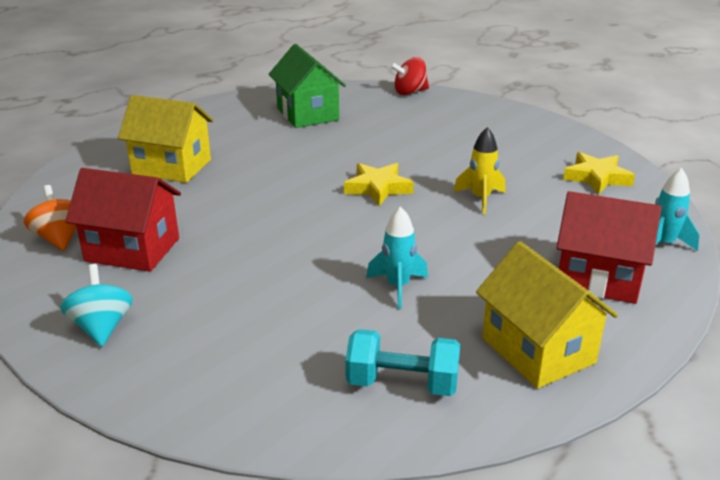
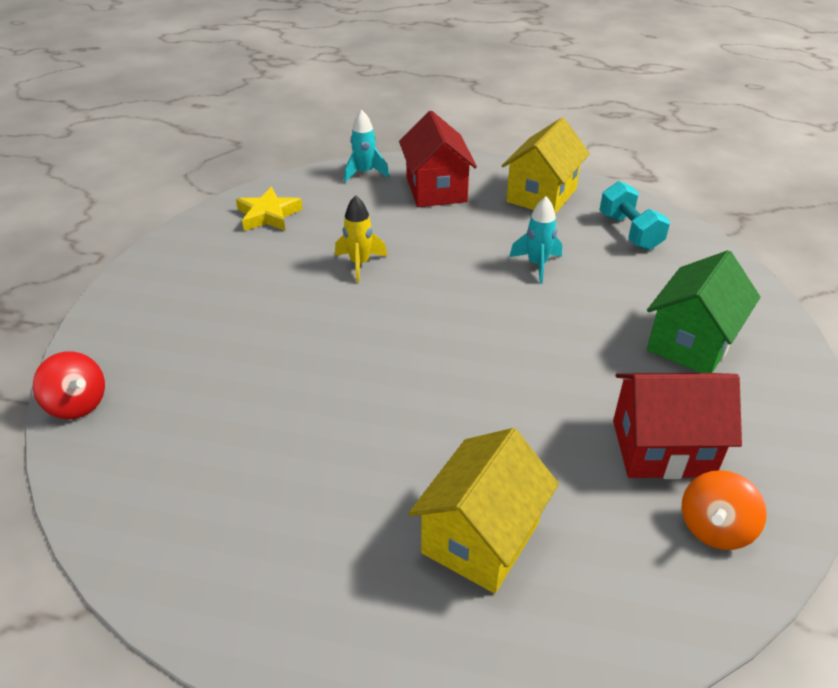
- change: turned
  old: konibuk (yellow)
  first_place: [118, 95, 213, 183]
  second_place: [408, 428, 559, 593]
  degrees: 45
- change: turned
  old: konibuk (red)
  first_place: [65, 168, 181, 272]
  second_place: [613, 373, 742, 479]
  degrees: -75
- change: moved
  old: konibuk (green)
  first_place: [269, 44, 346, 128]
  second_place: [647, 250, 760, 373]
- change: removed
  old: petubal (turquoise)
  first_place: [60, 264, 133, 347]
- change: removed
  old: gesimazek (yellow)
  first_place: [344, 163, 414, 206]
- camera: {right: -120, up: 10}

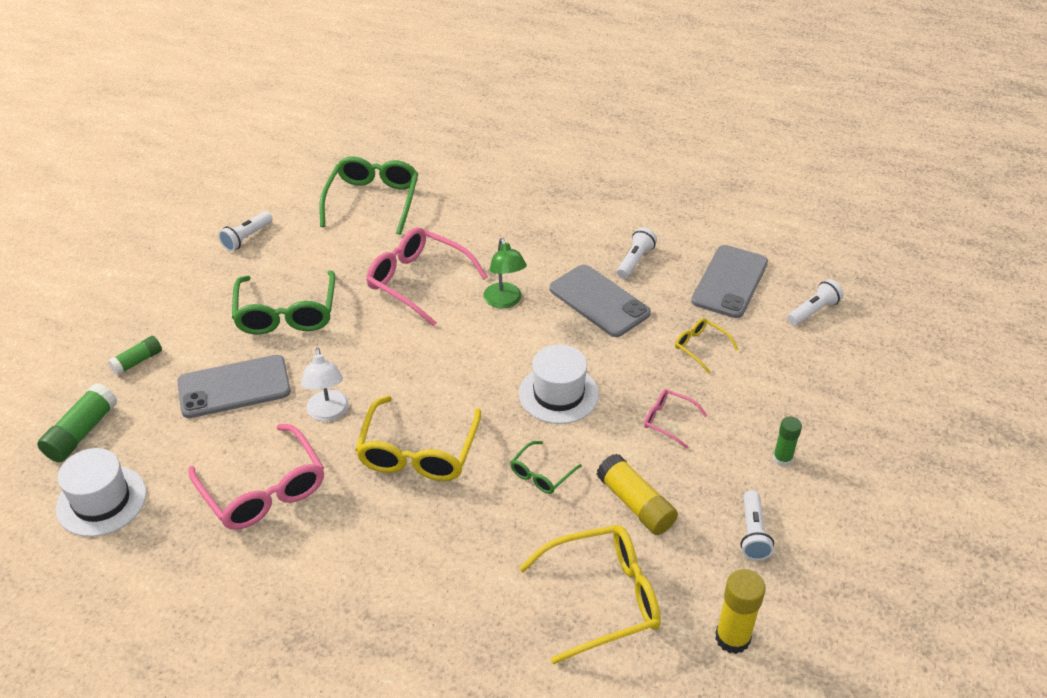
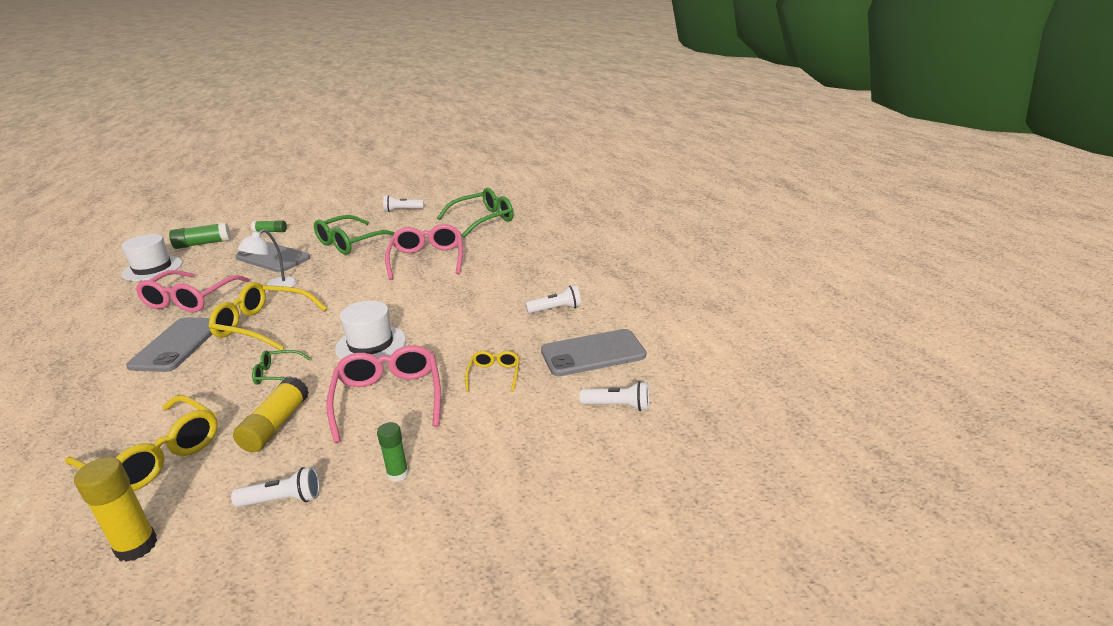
- change: moved
  old: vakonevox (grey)
  first_place: [549, 265, 651, 337]
  second_place: [126, 317, 212, 372]
- change: turned
  old: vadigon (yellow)
  first_place: [355, 396, 481, 481]
  second_place: [209, 282, 327, 350]
  degrees: 45
- change: turned
  old: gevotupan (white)
  first_place: [741, 490, 774, 561]
  second_place: [231, 467, 320, 507]
  degrees: -150
- change: resized
  old: vadigon (pink)
  first_place: [644, 389, 708, 449]
  second_place: [326, 345, 441, 443]
  factor: 1.98
- change: removed
  old: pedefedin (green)
  first_place: [483, 238, 527, 309]
- camera: {right: 50, up: -15}

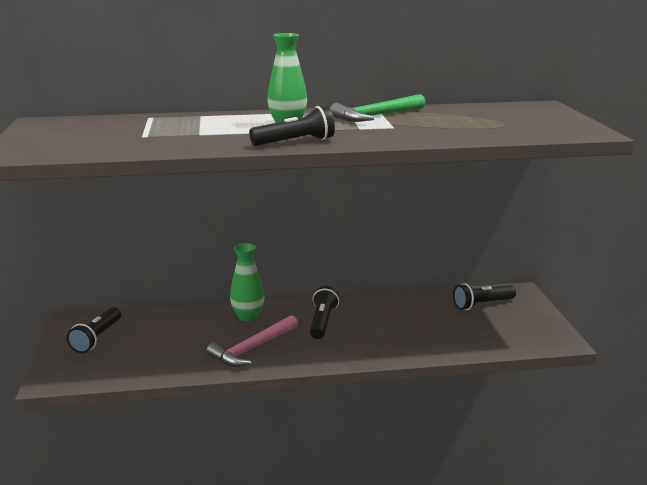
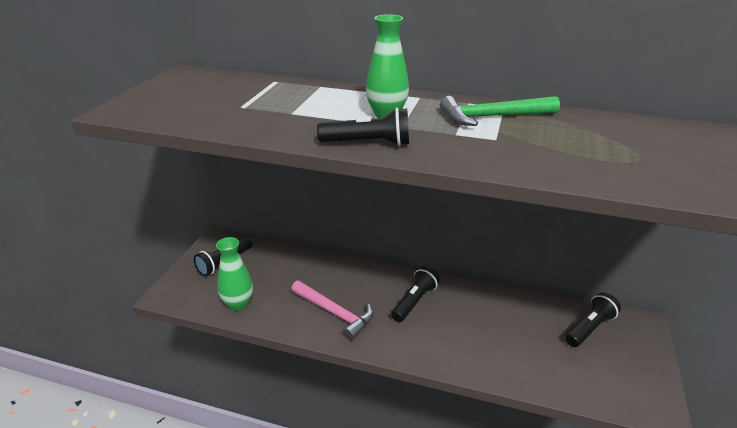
- change: moved
  old: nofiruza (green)
  first_place: [230, 243, 264, 321]
  second_place: [216, 237, 253, 311]
- change: turned
  old: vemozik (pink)
  first_place: [206, 315, 298, 367]
  second_place: [291, 281, 373, 341]
  degrees: -120
- change: turned
  old: gevotupan (black)
  first_place: [453, 283, 516, 310]
  second_place: [565, 292, 621, 347]
  degrees: 135
- camera: {right: 25, up: 10}

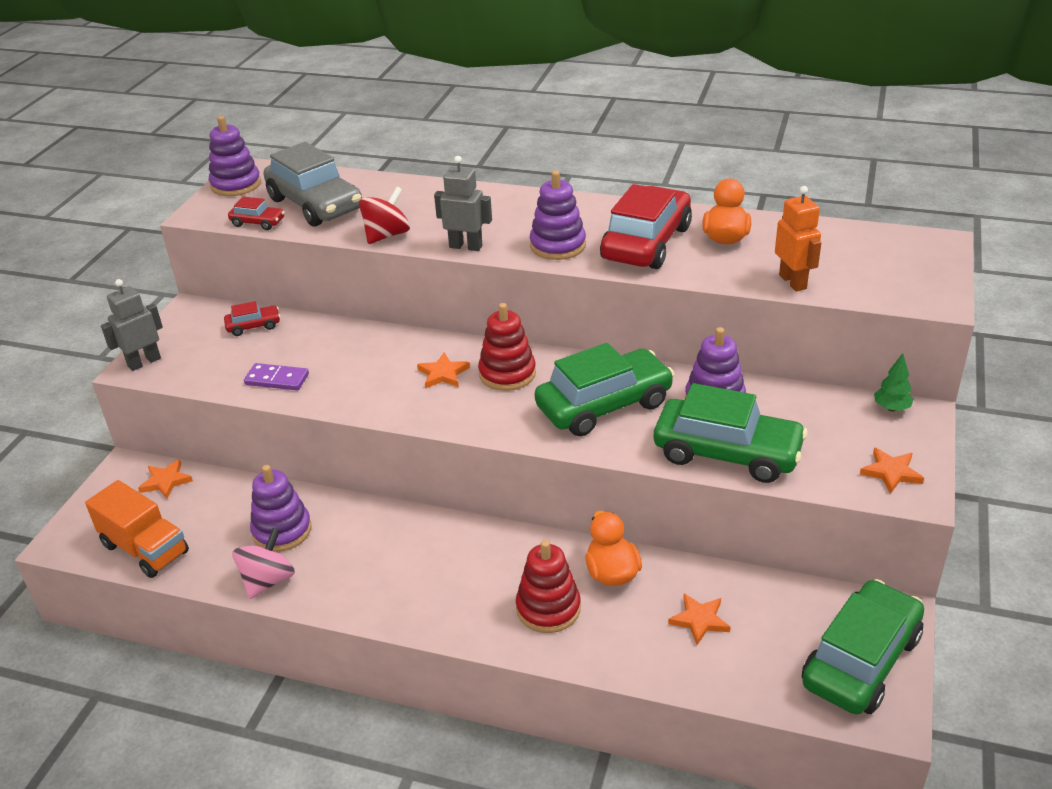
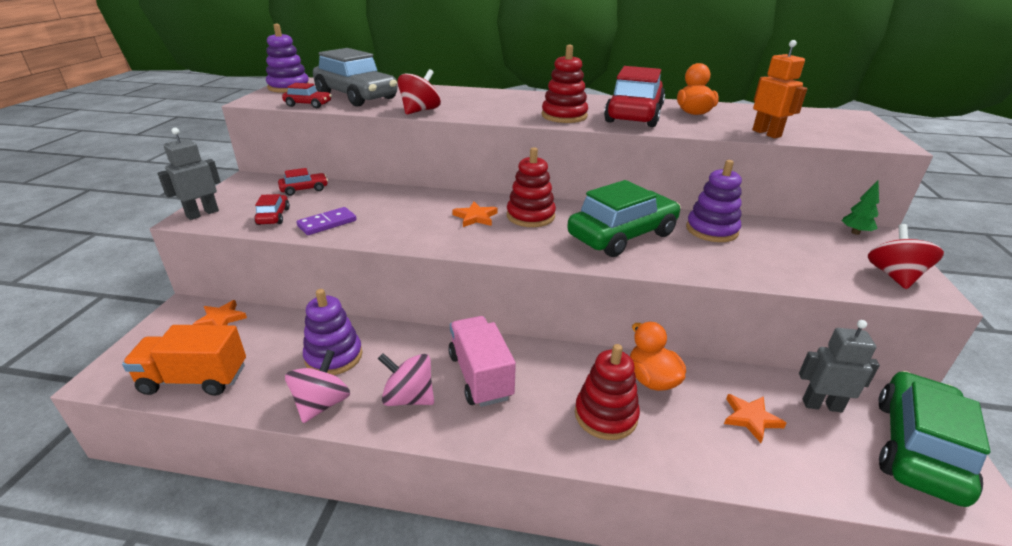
- change: turned
  old: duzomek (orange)
  first_place: [85, 480, 189, 578]
  second_place: [122, 325, 246, 396]
  degrees: 150
- change: added
  new: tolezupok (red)
  second_place: [254, 194, 290, 225]
- change: turned
  old: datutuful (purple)
  first_place: [244, 363, 309, 390]
  second_place: [296, 207, 356, 235]
  degrees: -45
- change: added
  new: petubal (pink)
  second_place: [378, 353, 434, 406]
- change: added
  new: duzomek (pink)
  second_place: [448, 316, 516, 407]
- change: recoloured
  old: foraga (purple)
  new: foraga (red)
  first_place: [530, 171, 586, 260]
  second_place: [542, 45, 588, 123]
- change: moved
  old: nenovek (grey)
  first_place: [434, 156, 492, 251]
  second_place: [799, 320, 880, 412]
- change: replaced
  old: gesimazek (orange)
  new: petubal (red)
  first_place: [860, 447, 924, 494]
  second_place: [868, 224, 944, 289]
- change: removed
  old: tolezupok (green)
  first_place: [654, 383, 808, 483]
- camera: {right: -10, up: -5}

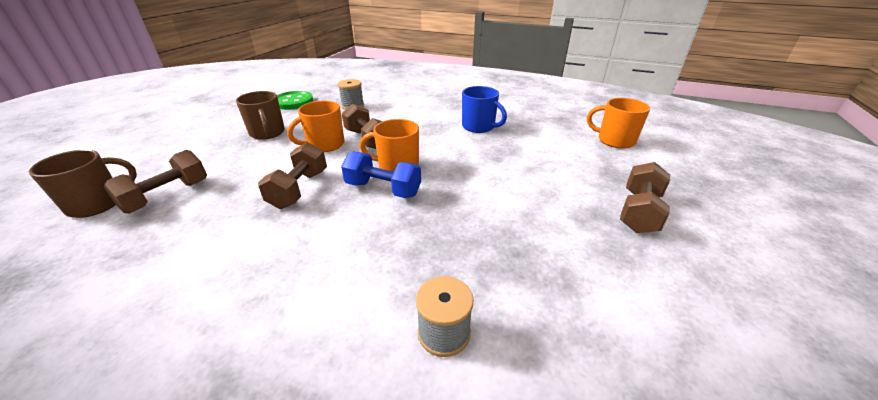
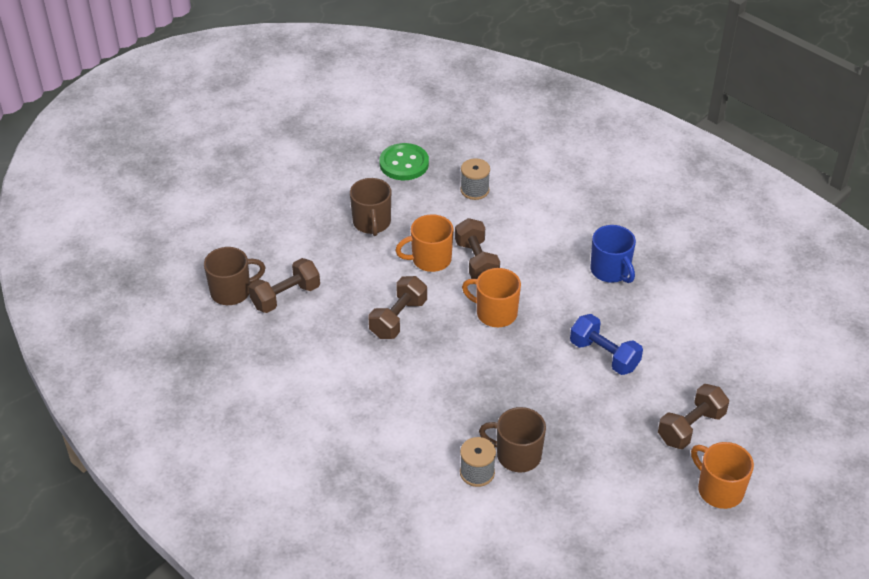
- change: added
  new: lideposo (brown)
  second_place: [479, 407, 546, 472]
- change: moved
  old: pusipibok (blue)
  first_place: [341, 151, 421, 198]
  second_place: [570, 314, 643, 375]
- change: moved
  old: lideposo (orange)
  first_place: [587, 98, 650, 149]
  second_place: [691, 442, 754, 509]
- camera: {right: 20, up: 10}

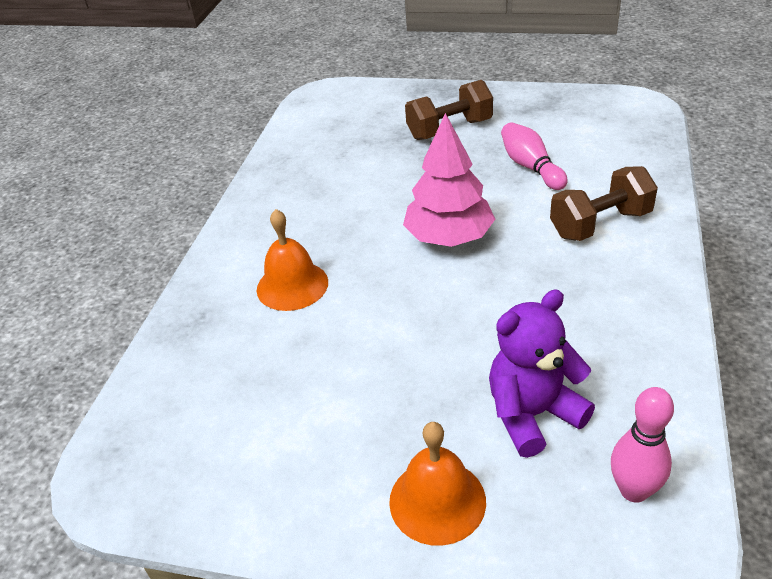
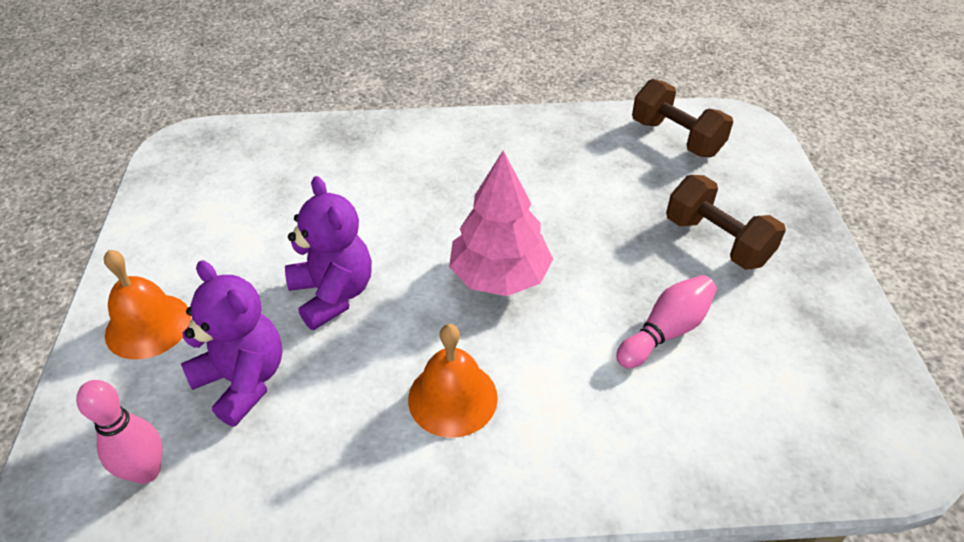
- change: added
  new: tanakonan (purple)
  second_place: [285, 176, 372, 330]
- change: moved
  old: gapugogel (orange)
  first_place: [257, 209, 328, 311]
  second_place: [408, 324, 498, 438]
- change: moved
  old: pusipibok (brown)
  first_place: [550, 166, 658, 241]
  second_place: [632, 79, 733, 157]
- camera: {right: 70, up: 5}

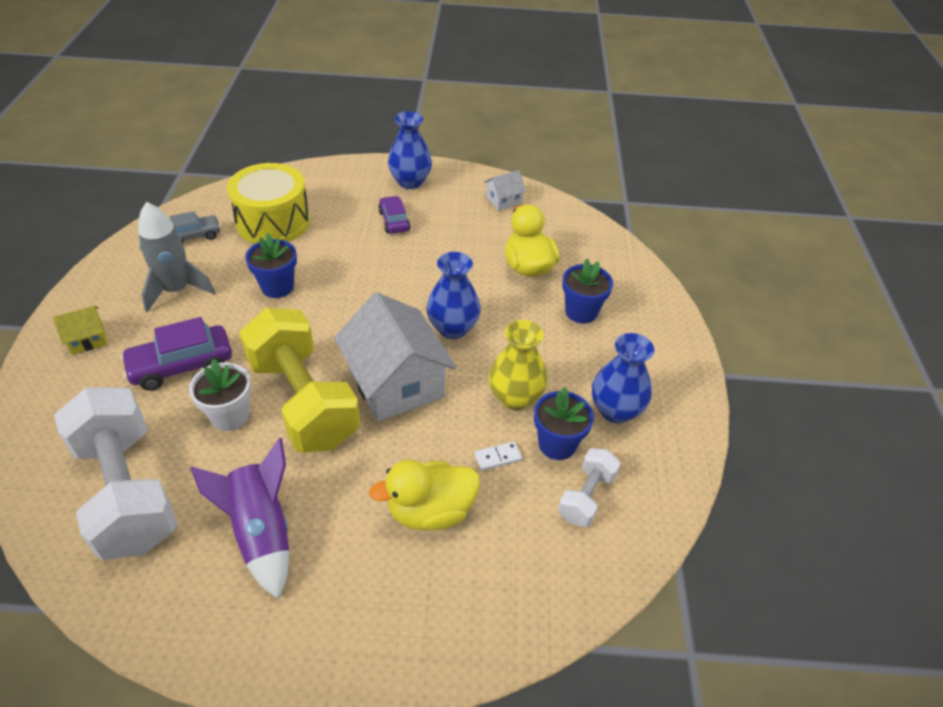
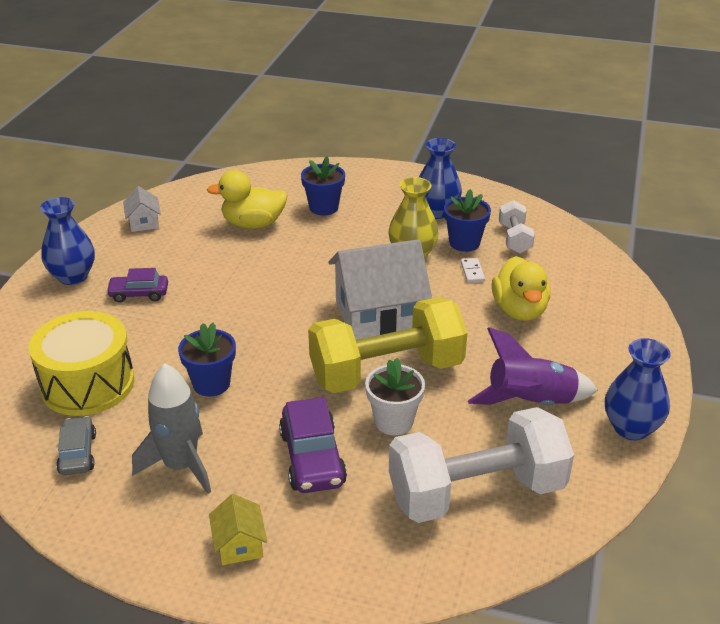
- change: turned
  old: pusipibok (white)
  first_place: [558, 448, 621, 527]
  second_place: [499, 200, 535, 254]
  degrees: 45
- change: moved
  old: nofiruza (blue)
  first_place: [426, 252, 481, 339]
  second_place: [605, 338, 671, 440]
- camera: {right: -75, up: -10}

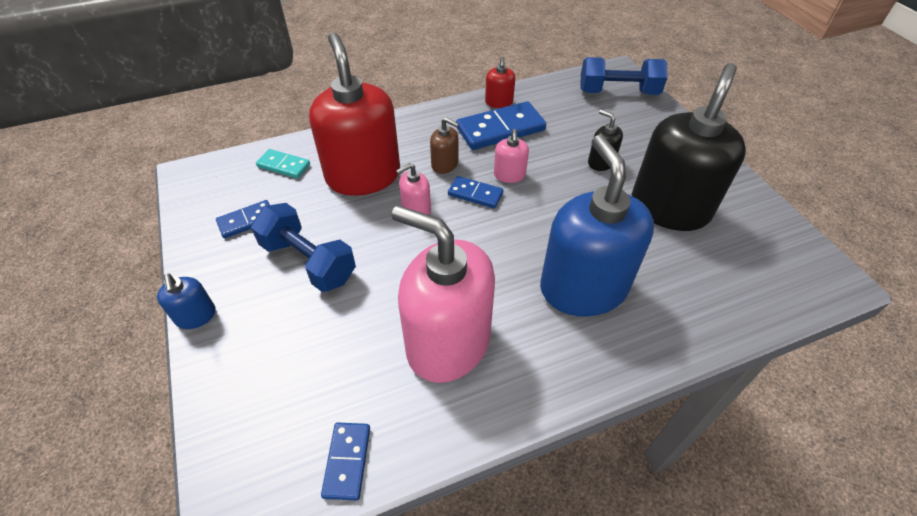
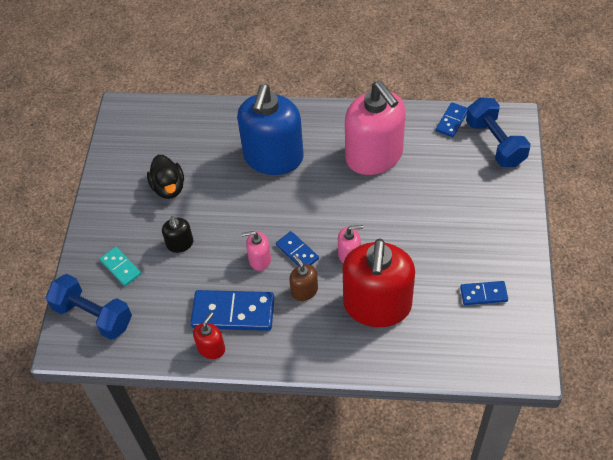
- change: moved
  old: datutuful (turquoise)
  first_place: [256, 149, 310, 179]
  second_place: [100, 247, 141, 286]
- change: replaced
  old: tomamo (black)
  new: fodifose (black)
  first_place: [632, 63, 746, 231]
  second_place: [147, 155, 184, 199]
- change: turned
  old: tomamo (pink)
  first_place: [494, 129, 529, 183]
  second_place: [241, 231, 271, 271]
  degrees: -120
- change: moved
  old: pusipibok (blue)
  first_place: [251, 203, 356, 292]
  second_place: [466, 97, 531, 167]
- change: removed
  old: tomamo (blue)
  first_place: [157, 274, 215, 329]
- camera: {right: -150, up: 5}

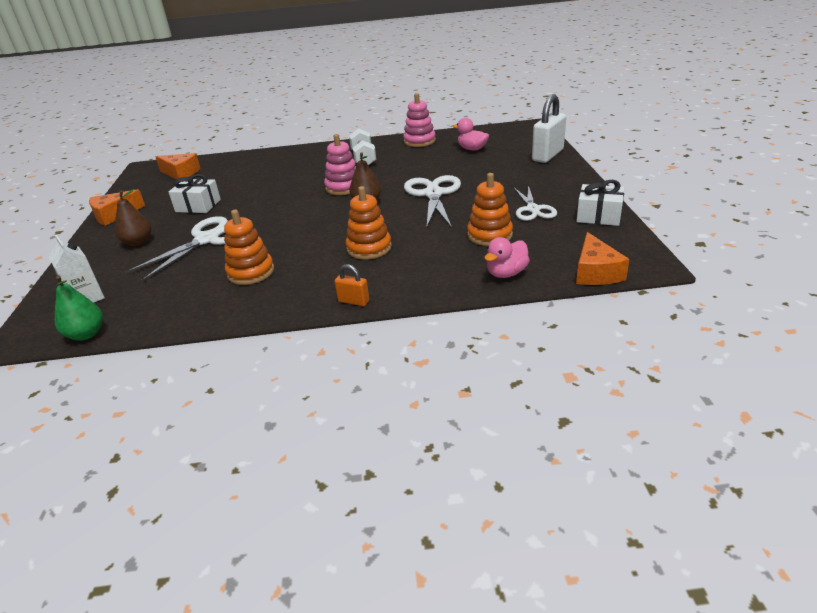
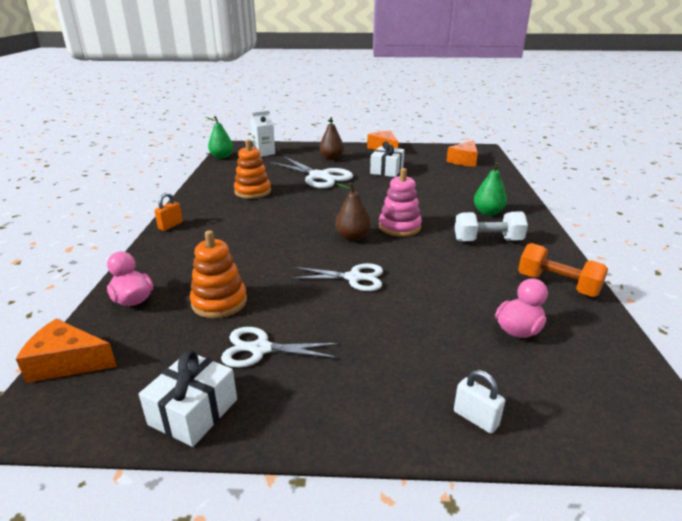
- change: resized
  old: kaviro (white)
  first_place: [404, 175, 461, 228]
  second_place: [290, 263, 383, 291]
  factor: 0.64
- change: resized
  old: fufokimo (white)
  first_place: [532, 94, 566, 163]
  second_place: [454, 370, 505, 434]
  factor: 0.5
- change: added
  new: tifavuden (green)
  second_place: [474, 162, 507, 216]
- change: replaced
  old: foraga (pink)
  new: pusipibok (orange)
  first_place: [403, 93, 436, 147]
  second_place: [518, 243, 608, 297]
- change: removed
  old: foraga (orange)
  first_place: [346, 186, 392, 259]
- camera: {right: 95, up: -5}

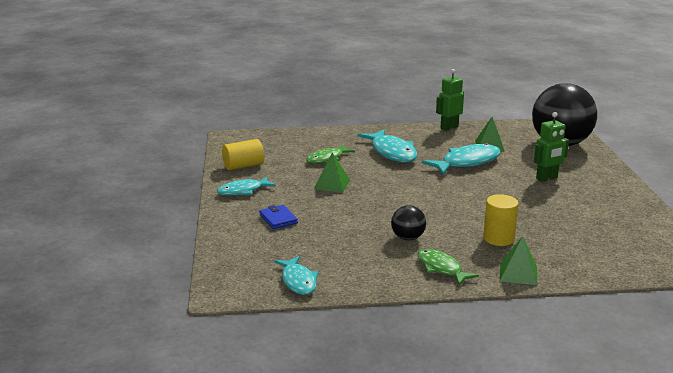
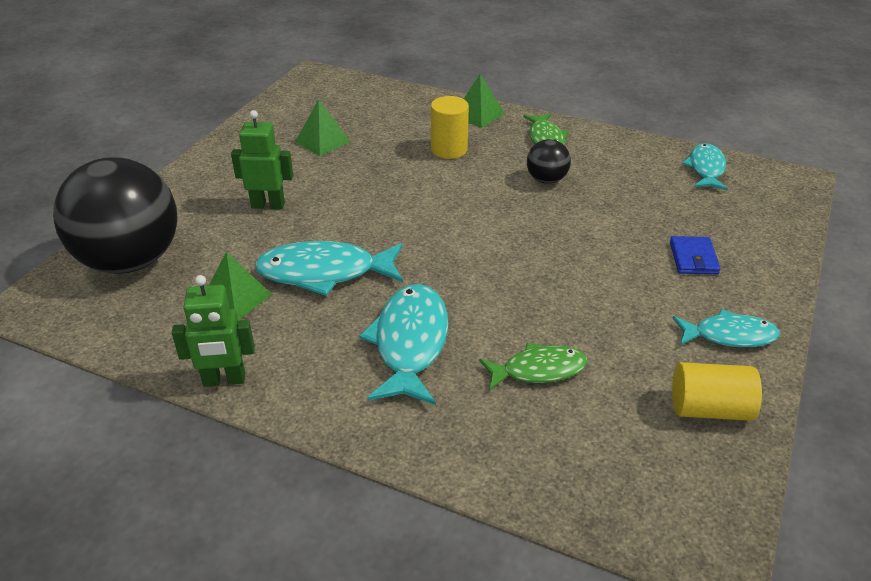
- change: moved
  old: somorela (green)
  first_place: [314, 153, 350, 193]
  second_place: [295, 99, 351, 156]
- camera: {right: -150, up: 15}

